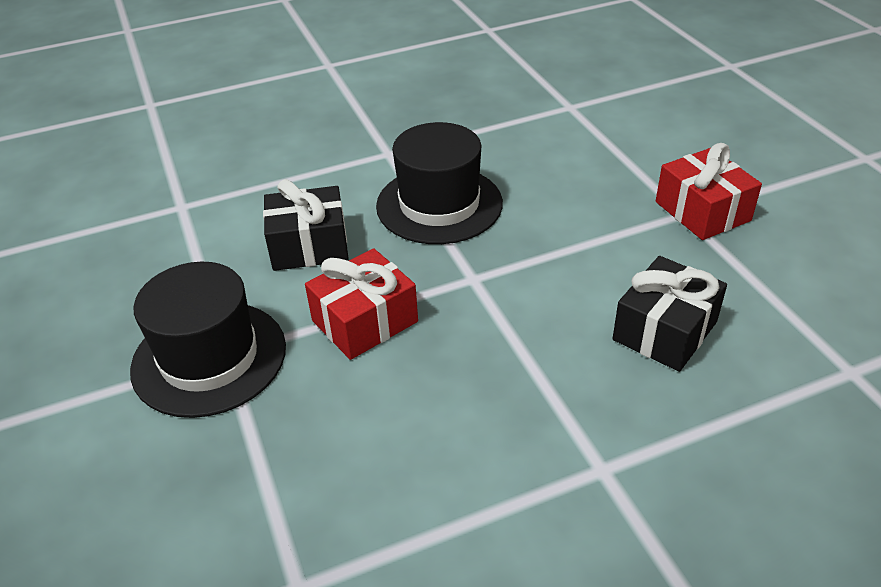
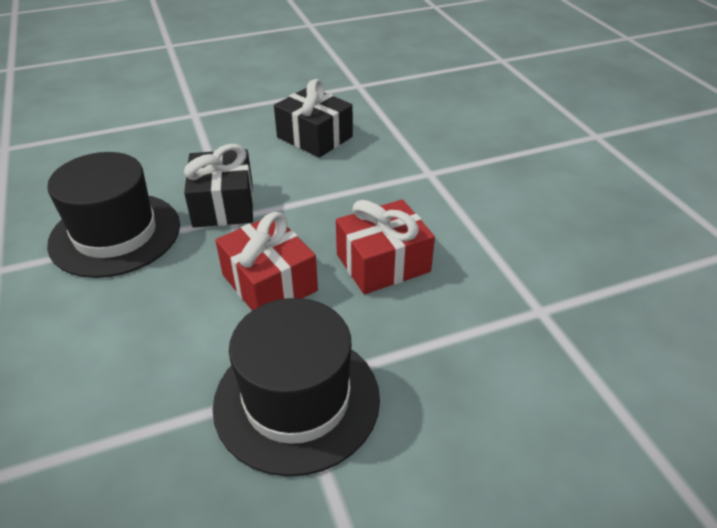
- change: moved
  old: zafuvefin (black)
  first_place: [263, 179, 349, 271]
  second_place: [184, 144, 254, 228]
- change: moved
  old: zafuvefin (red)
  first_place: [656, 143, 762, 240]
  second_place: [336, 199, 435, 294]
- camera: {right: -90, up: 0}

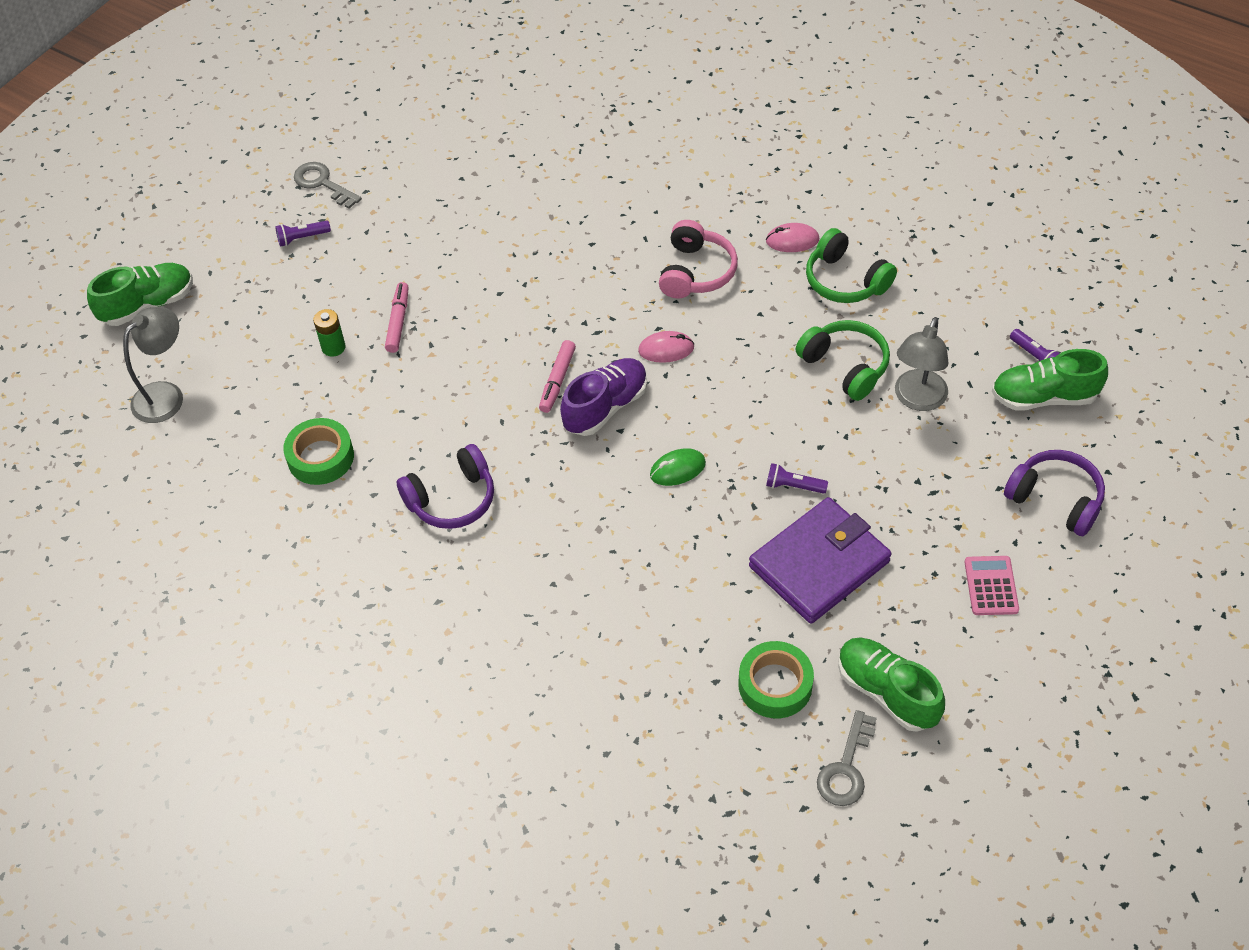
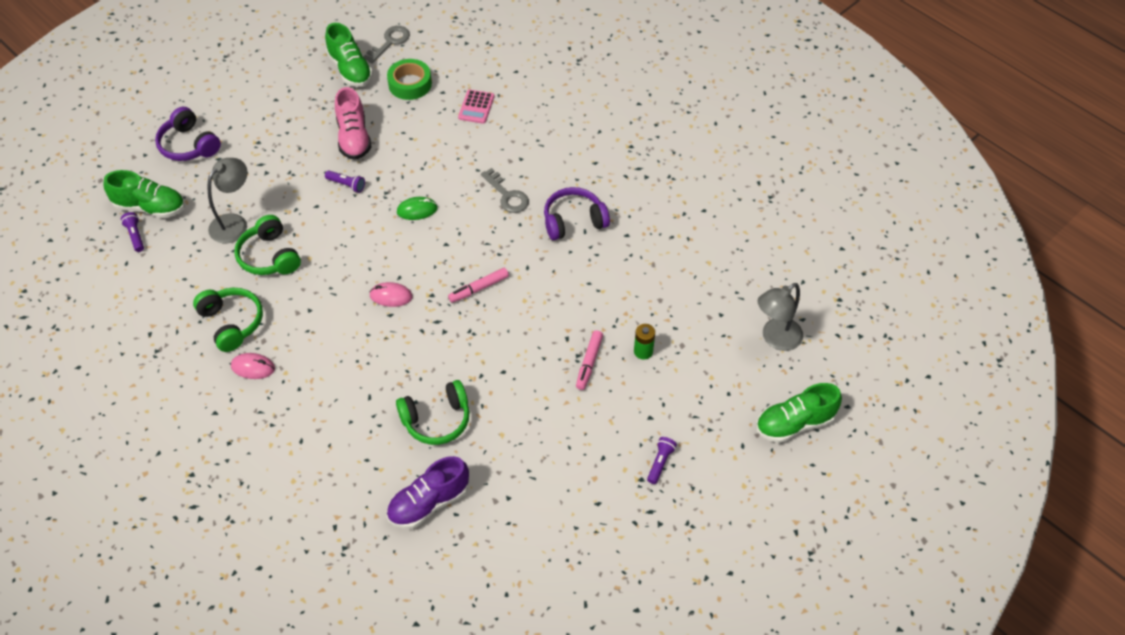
- change: replaced
  old: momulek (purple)
  new: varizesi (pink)
  first_place: [749, 497, 892, 624]
  second_place: [335, 87, 372, 160]
- change: moved
  old: varizesi (purple)
  first_place: [560, 358, 647, 436]
  second_place: [386, 456, 469, 529]
- change: added
  new: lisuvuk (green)
  second_place: [396, 380, 469, 445]
- change: turned
  old: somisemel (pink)
  first_place: [539, 340, 576, 413]
  second_place: [448, 268, 509, 303]
  degrees: -150
- change: moved
  old: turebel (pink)
  first_place: [964, 556, 1019, 615]
  second_place: [458, 90, 495, 124]
- change: moved
  old: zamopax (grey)
  first_place: [294, 162, 362, 209]
  second_place: [481, 168, 529, 213]
- change: turned
  old: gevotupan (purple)
  first_place: [275, 221, 331, 247]
  second_place: [647, 437, 677, 484]
  degrees: -60
- change: removed
  old: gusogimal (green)
  first_place: [283, 418, 354, 485]
- change: removed
  old: lisuvuk (pink)
  first_place: [659, 220, 738, 298]
- camera: {right: -170, up: 0}

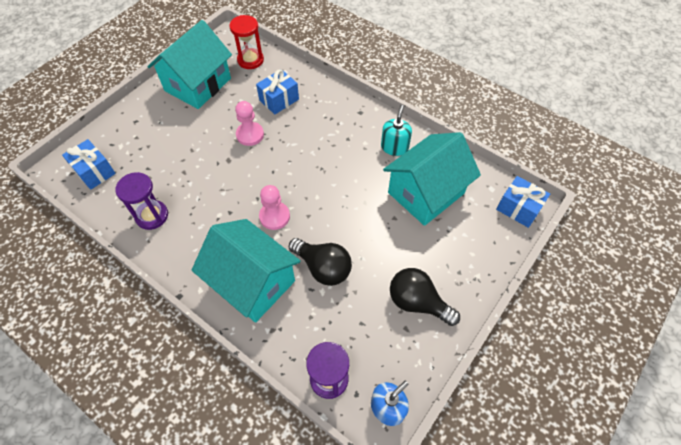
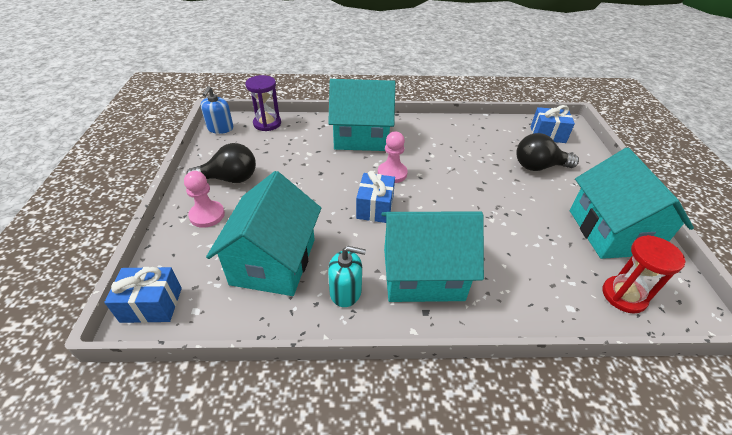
- change: moved
  old: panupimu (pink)
  first_place: [235, 101, 264, 146]
  second_place: [184, 171, 225, 228]
- change: turned
  old: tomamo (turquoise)
  first_place: [381, 105, 412, 156]
  second_place: [328, 246, 366, 307]
  degrees: -60
- change: moved
  old: zafuvefin (blue)
  first_place: [256, 69, 299, 114]
  second_place: [356, 171, 395, 223]
- change: added
  new: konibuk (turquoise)
  second_place: [381, 212, 484, 302]
- change: moved
  old: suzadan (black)
  first_place: [289, 238, 352, 286]
  second_place: [516, 133, 579, 171]
- change: removed
  old: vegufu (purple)
  first_place: [116, 172, 168, 230]
- camera: {right: 140, up: -15}

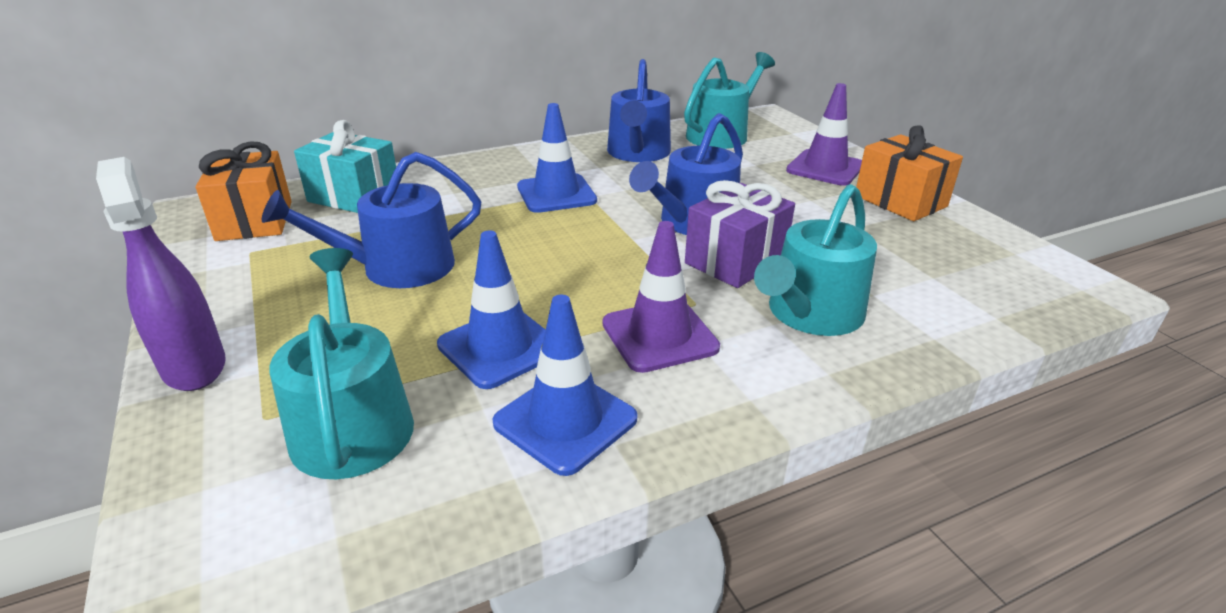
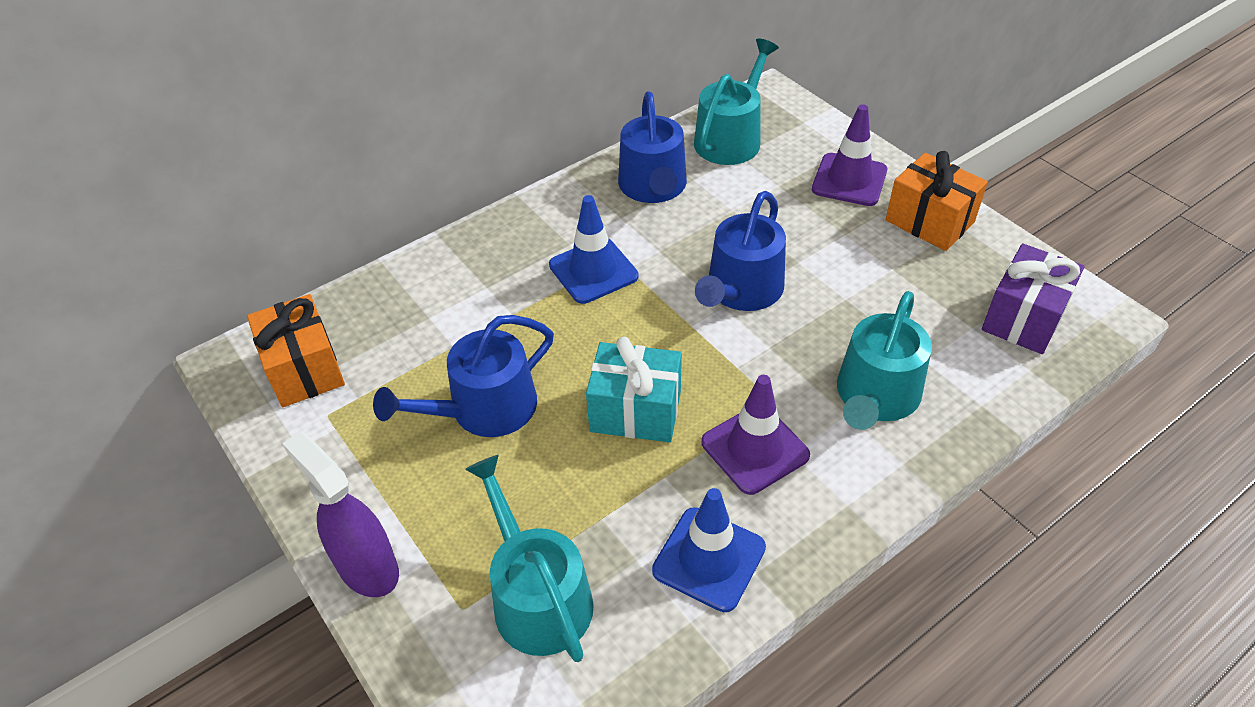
- change: moved
  old: zafuvefin (turquoise)
  first_place: [294, 120, 396, 213]
  second_place: [586, 336, 682, 443]
- change: moved
  old: zafuvefin (purple)
  first_place: [685, 180, 795, 288]
  second_place: [982, 244, 1084, 354]
- change: removed
  old: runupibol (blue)
  first_place: [437, 231, 545, 389]
- camera: {right: -10, up: 15}

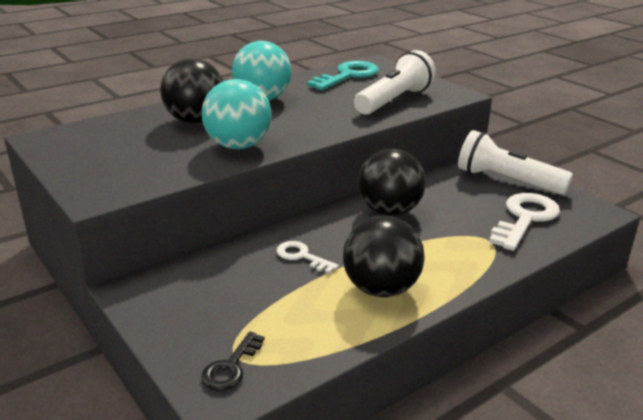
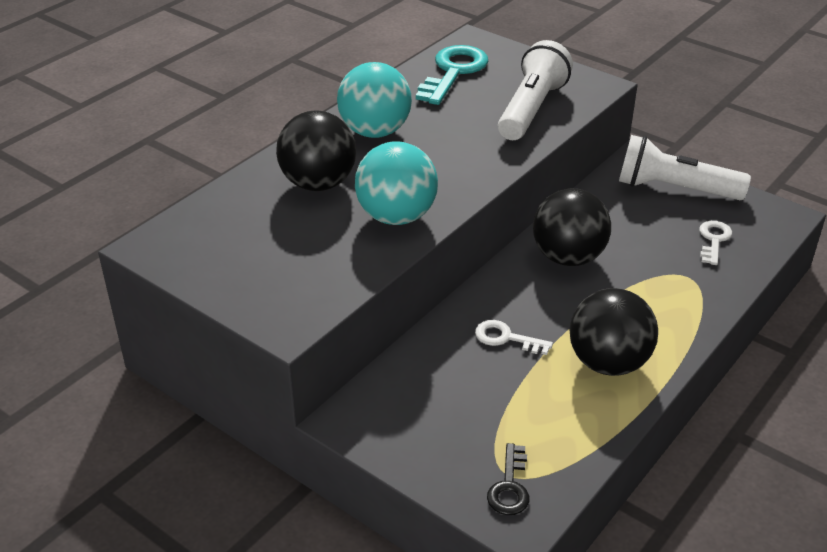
- change: resized
  old: zamopax (white)
  first_place: [489, 193, 560, 251]
  second_place: [699, 221, 732, 265]
  factor: 0.55
- camera: {right: -15, up: 10}

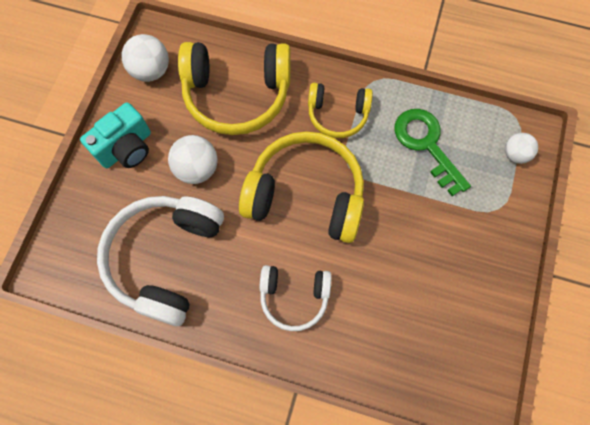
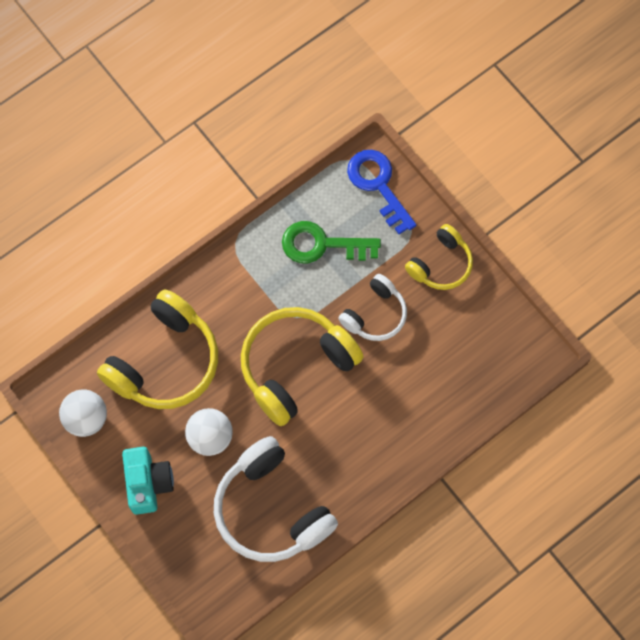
- change: moved
  old: lisuvuk (white)
  first_place: [259, 265, 332, 331]
  second_place: [338, 274, 407, 341]
- change: replaced
  old: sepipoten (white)
  new: zamopax (blue)
  first_place: [505, 133, 538, 164]
  second_place: [347, 150, 416, 234]
- change: moved
  old: lisuvuk (yellow)
  first_place: [308, 83, 373, 138]
  second_place: [405, 224, 473, 290]
- camera: {right: -55, up: 0}

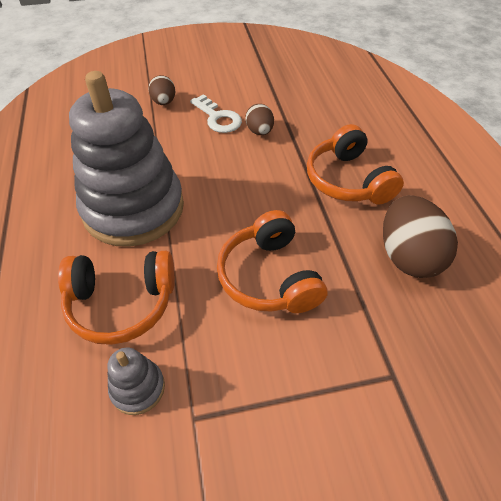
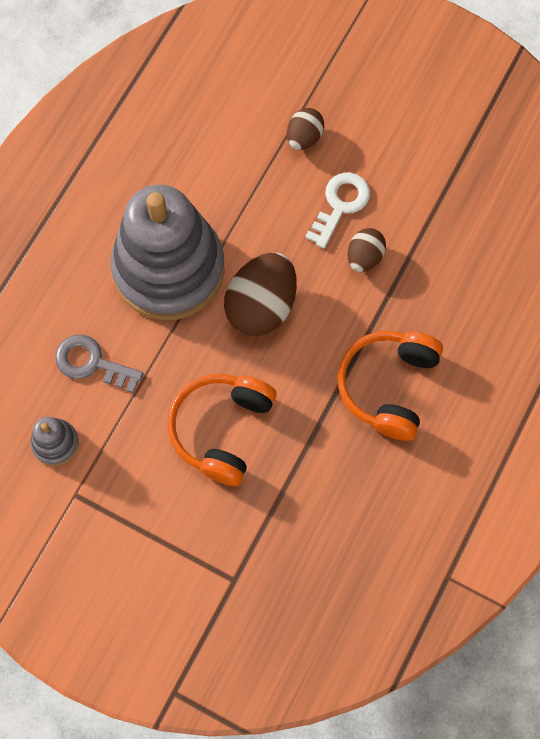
- change: replaced
  old: lisuvuk (orange)
  new: zamopax (grey)
  first_place: [58, 251, 175, 345]
  second_place: [55, 335, 144, 393]
- change: moved
  old: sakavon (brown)
  first_place: [383, 195, 458, 278]
  second_place: [224, 253, 297, 336]
- change: turned
  old: zamopax (white)
  first_place: [190, 94, 242, 133]
  second_place: [305, 172, 370, 249]
  degrees: -150
- camera: {right: 40, up: 20}

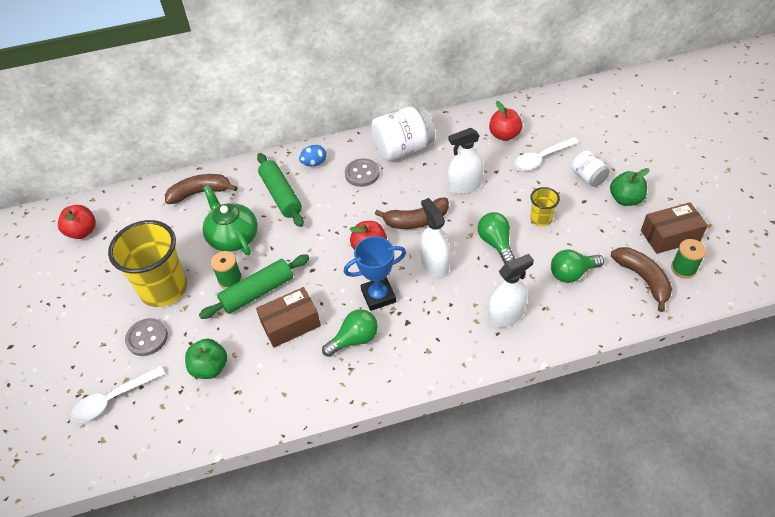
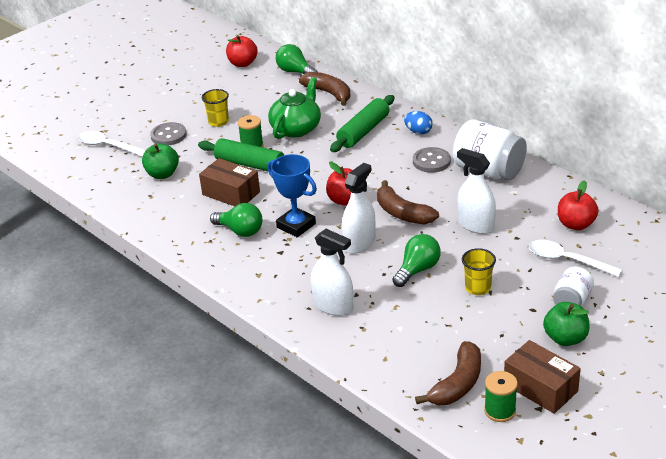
- change: resized
  old: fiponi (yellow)
  first_place: [108, 220, 187, 307]
  second_place: [202, 89, 229, 127]
  factor: 0.47
- change: moved
  old: suzadan (green)
  first_place: [551, 249, 604, 283]
  second_place: [276, 44, 318, 74]
- camera: {right: 60, up: -15}

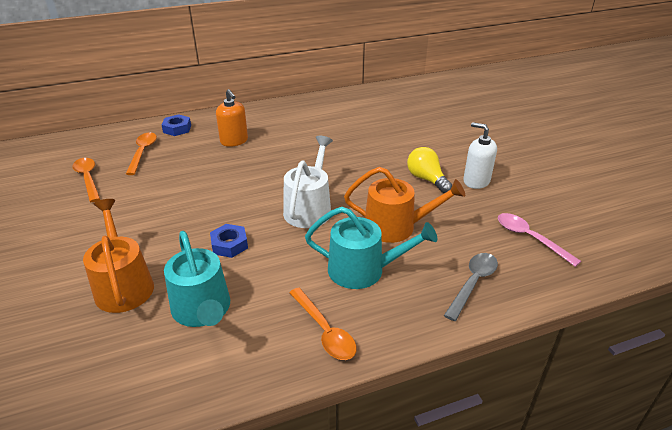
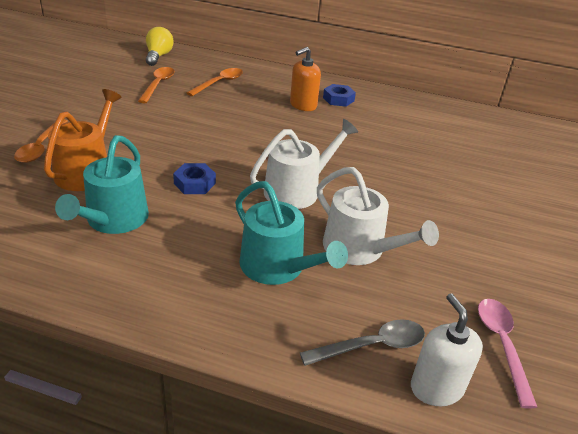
- change: moved
  old: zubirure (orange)
  first_place: [289, 288, 357, 360]
  second_place: [14, 119, 68, 163]
- change: moved
  old: suzadan (yellow)
  first_place: [407, 147, 452, 193]
  second_place: [146, 27, 174, 66]
- change: turned
  old: tomamo (orange)
  first_place: [216, 89, 248, 147]
  second_place: [290, 47, 321, 111]
  degrees: 45
- change: recoloured
  old: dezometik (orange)
  new: dezometik (white)
  first_place: [344, 167, 465, 243]
  second_place: [317, 167, 439, 265]
- change: moved
  old: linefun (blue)
  first_place: [162, 114, 191, 136]
  second_place: [323, 84, 356, 107]
- change: moved
  old: tomamo (white)
  first_place: [463, 122, 497, 189]
  second_place: [411, 293, 483, 406]
- camera: {right: 35, up: 0}

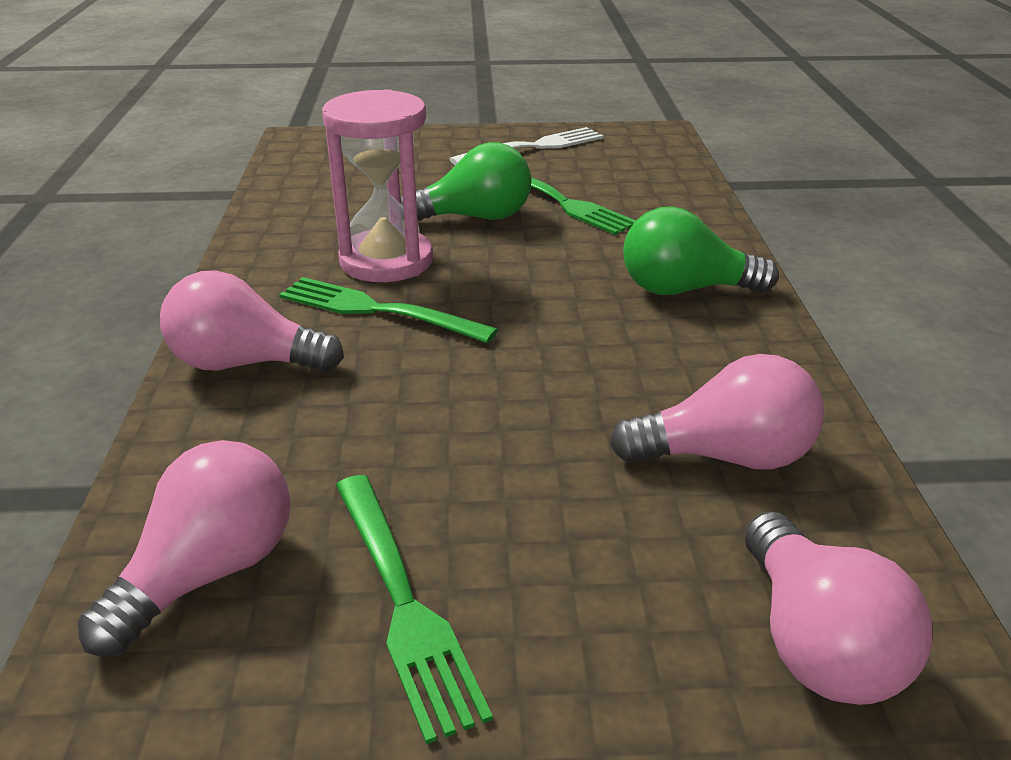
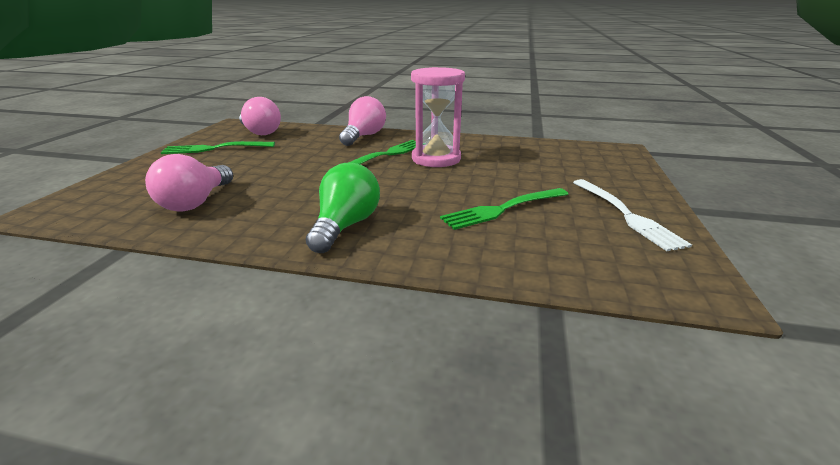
- change: removed
  old: suzadan (green)
  first_place: [400, 142, 532, 221]
- change: removed
  old: suzadan (pink)
  first_place: [745, 512, 932, 705]
- camera: {right: 105, up: -5}

